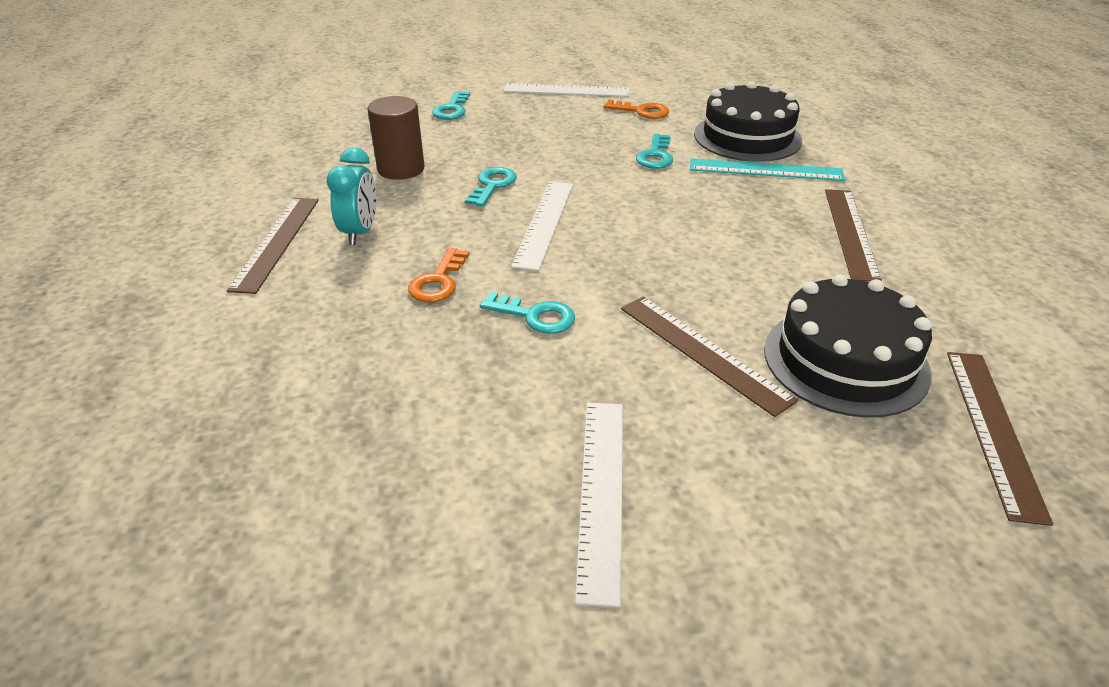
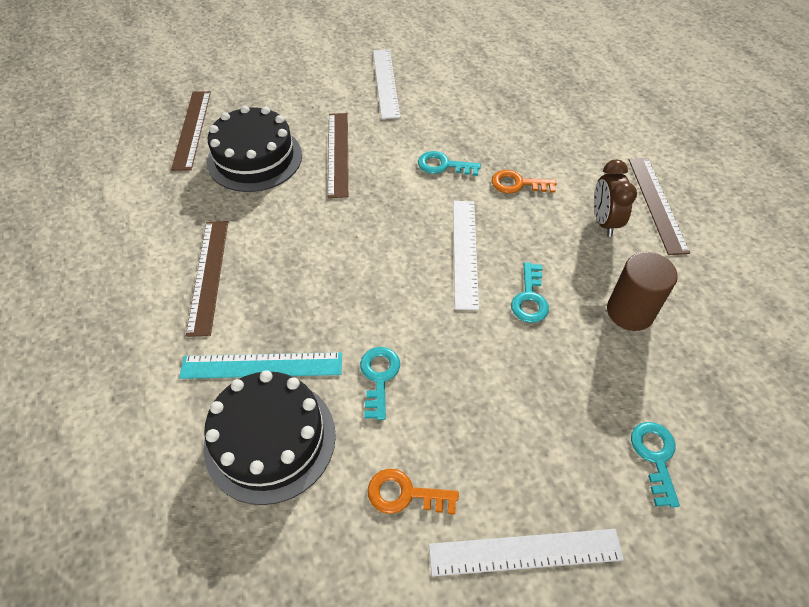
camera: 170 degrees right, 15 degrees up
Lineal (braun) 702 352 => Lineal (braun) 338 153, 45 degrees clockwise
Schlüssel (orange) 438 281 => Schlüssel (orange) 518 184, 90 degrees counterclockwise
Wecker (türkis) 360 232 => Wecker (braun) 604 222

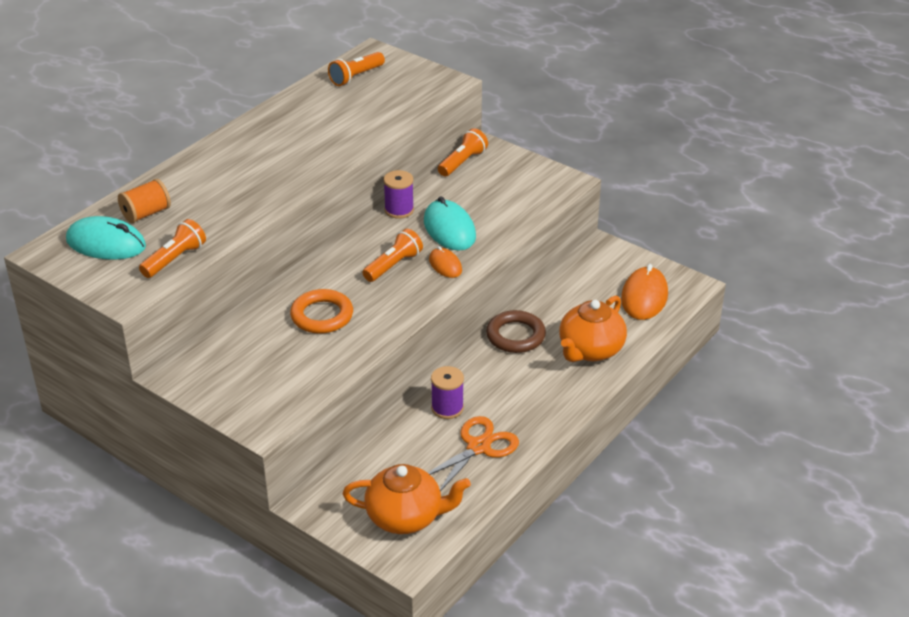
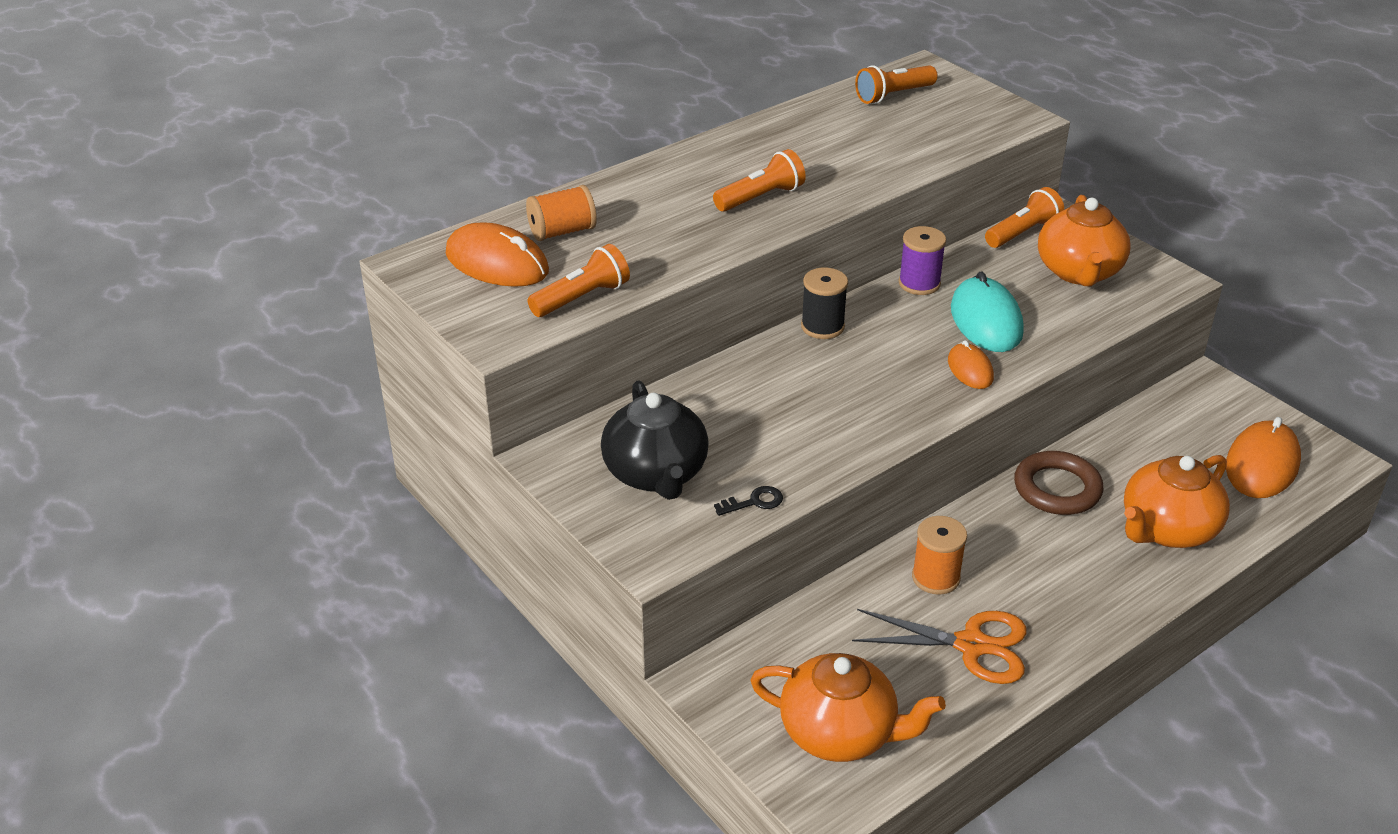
camera: 15 degrees right, 0 degrees up
Computermaus (türkis) 106 243 => Computermaus (orange) 497 263
nothing => Teekanne (schwarz) 656 474
Taschenlampe (orange) 393 265 => Taschenlampe (orange) 761 197, moved
nothing => Schlüssel (schwarz) 754 502
nothing => Garnrolle (schwarz) 822 327
Schere (orange) 479 447 => Schere (orange) 972 645, 45 degrees clockwise
Garnrolle (lila) 447 408 => Garnrolle (orange) 935 577
nothing => Teekanne (orange) 1078 272
Ring (orange) 322 316 => nothing

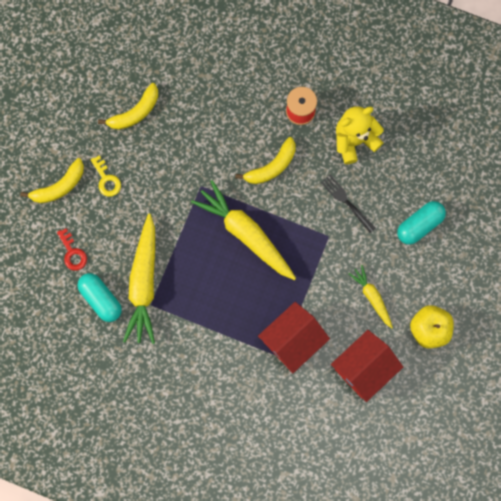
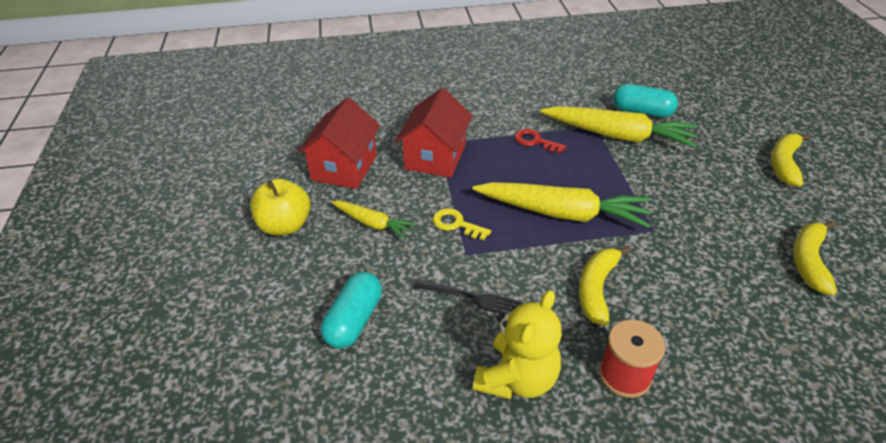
camera: 150 degrees right, 35 degrees down
Schlüssel (gelb) 106 179 => Schlüssel (gelb) 456 224, moved
Schlüssel (rot) 72 253 => Schlüssel (rot) 535 141, moved
Karotte (gelb) 144 283 => Karotte (gelb) 618 135, 135 degrees clockwise

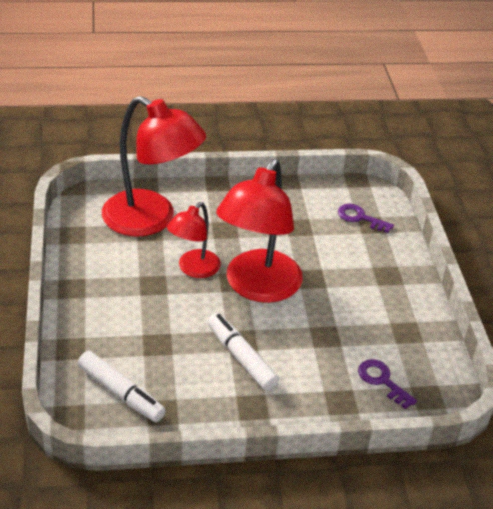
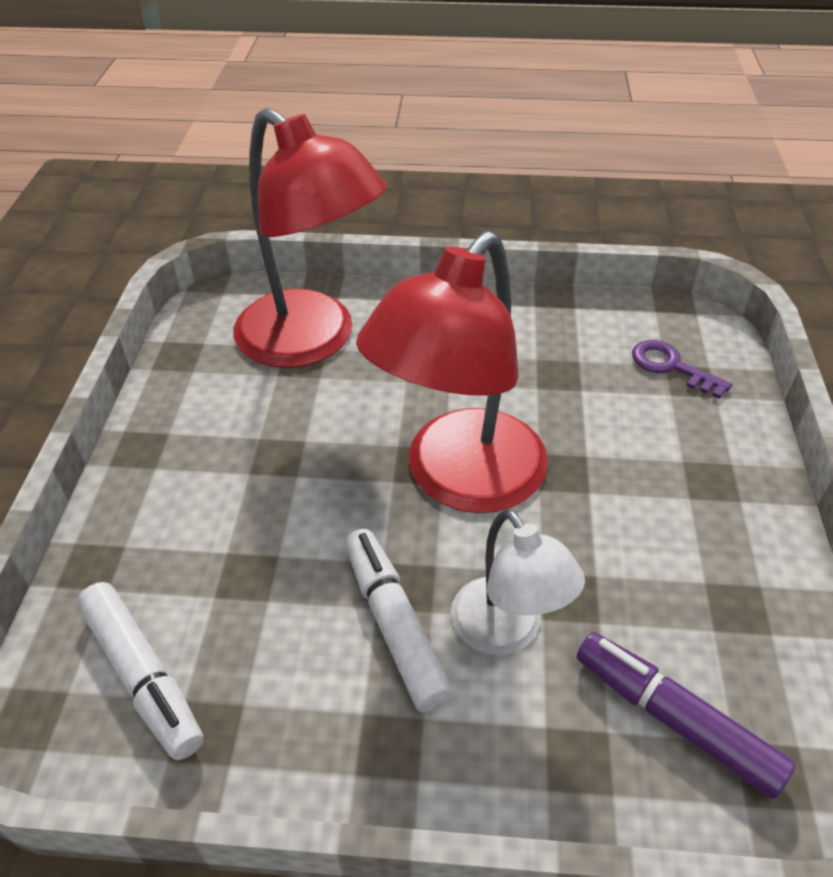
camera: 15 degrees right, 5 degrees up
nothing => Lampe (weiß) 506 632
Schlüssel (lila) 382 381 => Filzstift (lila) 675 720
Lampe (rot) 193 269 => nothing

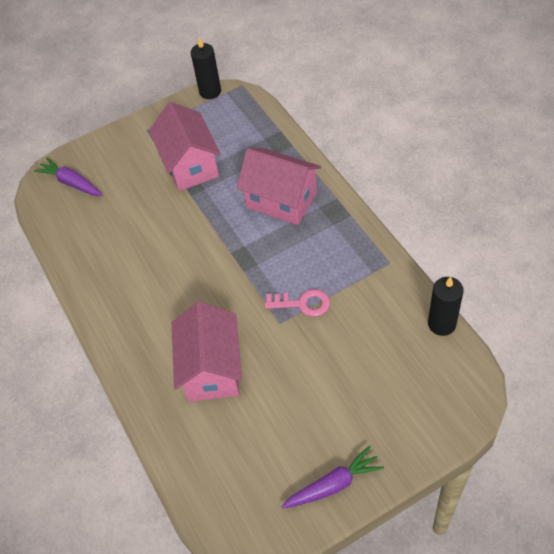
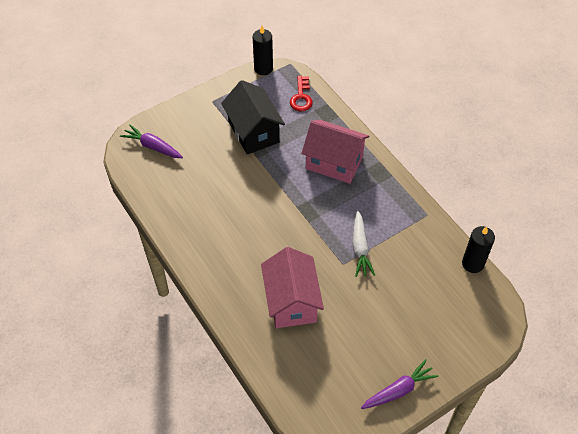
camera: 10 degrees left, 0 degrees up
Haus (rosa) 190 165 => Haus (schwarz) 253 132
nothing => Schlüssel (rot) 301 97
Schlüssel (rosa) 302 303 => Karotte (weiß) 360 248

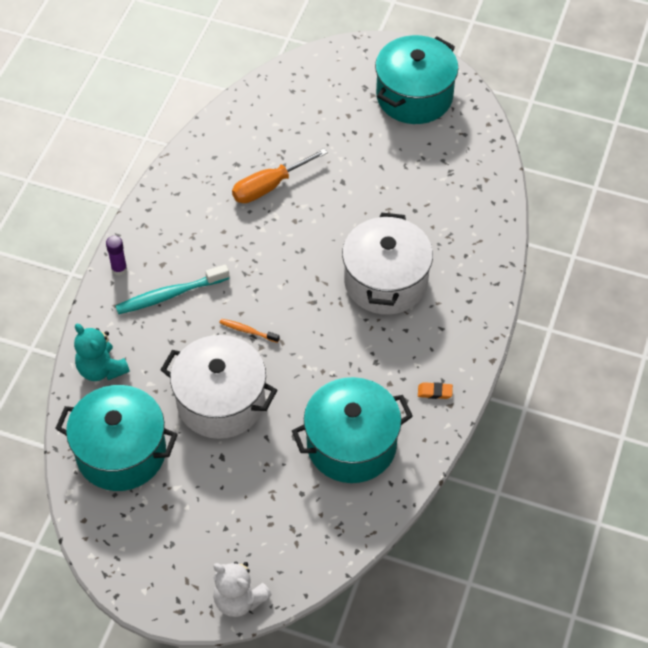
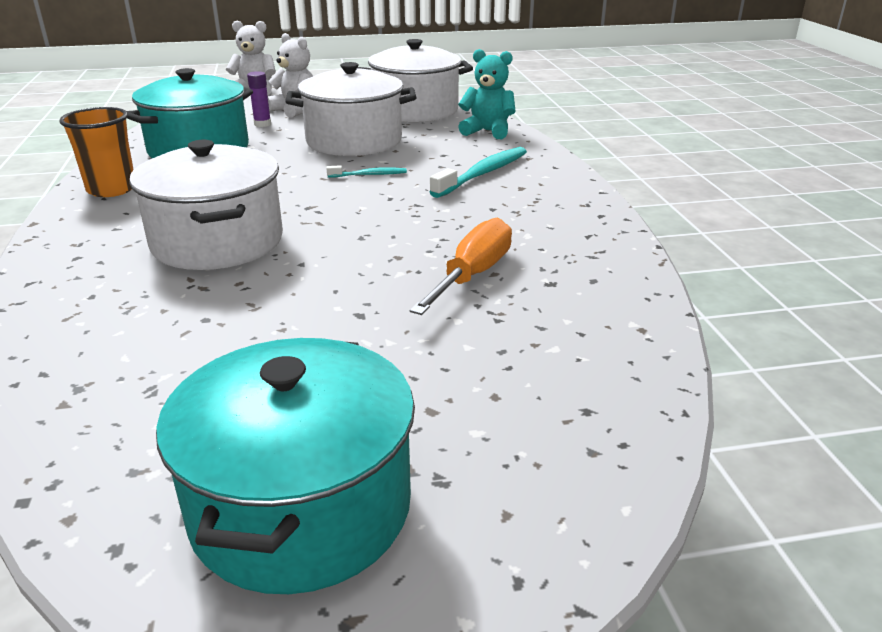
camera: 150 degrees right, 25 degrees down
Radiergummi (orange) 435 392 => Becher (orange) 111 189
Klebestift (lila) 119 269 => Klebestift (lila) 262 124, moved
nothing => Teddybär (weiß) 295 110
Zahnbürste (orange) 247 331 => Zahnbürste (türkis) 369 175
Kochtopf (türkis) 121 452 => Kochtopf (weiß) 415 110

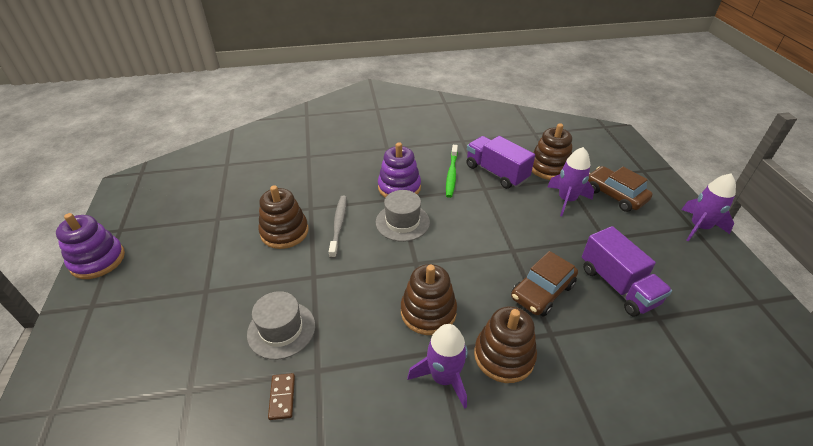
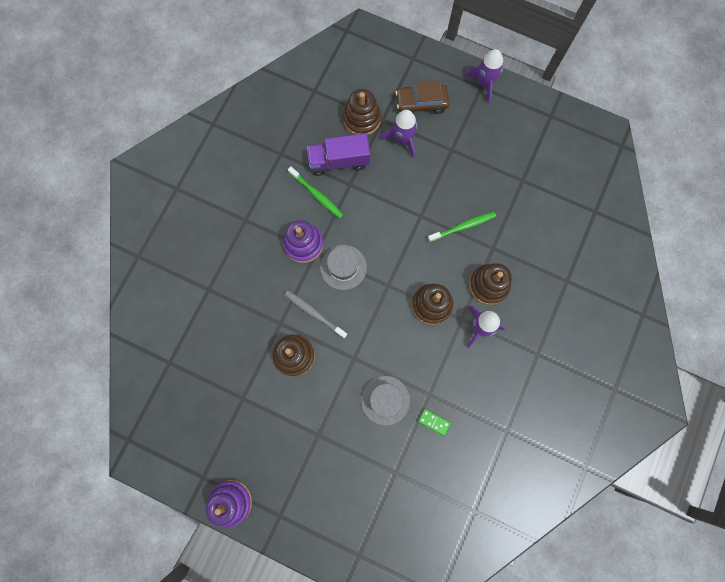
camera: 55 degrees left, 35 degrees up
Dominostein (braun) 282 397 => Dominostein (grün) 434 422
Auto (braun) 542 291 => Zahnbürste (grün) 463 226
Lastwagen (lila) 617 285 => nothing

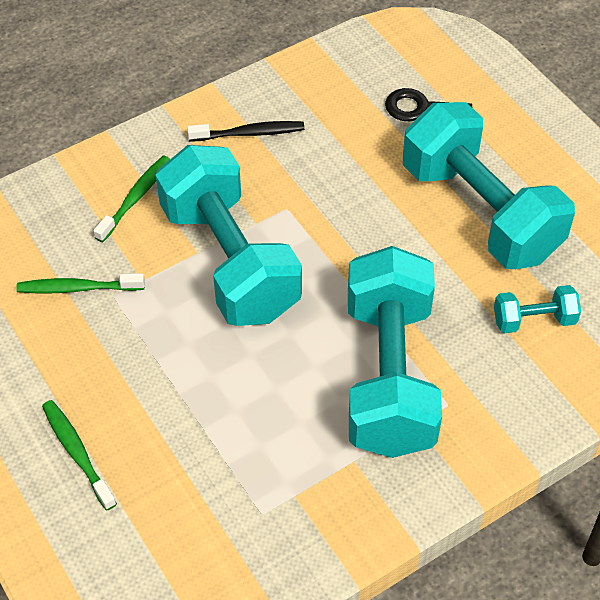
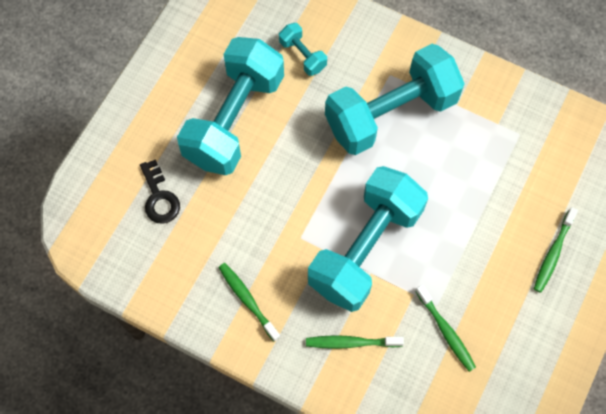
camera: 120 degrees left, 15 degrees up
Zahnbürste (schwarz) 249 133 => Zahnbürste (grün) 248 300

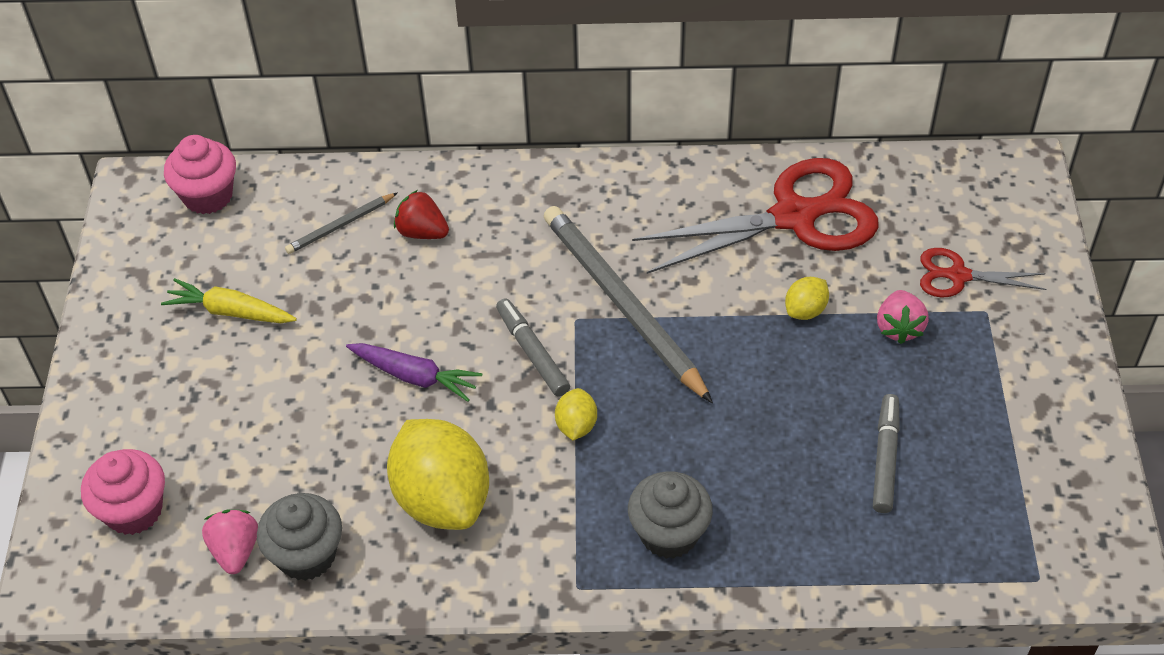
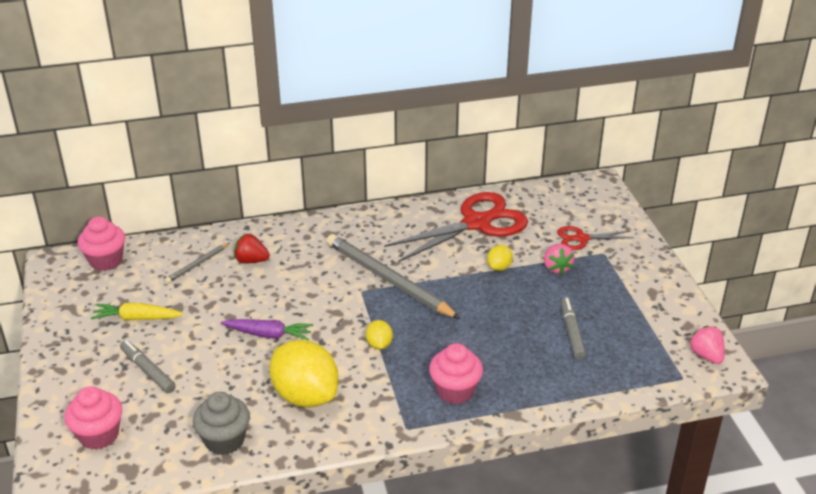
camera: 15 degrees left, 15 degrees down
Filzstift (grau) 532 352 => Filzstift (grau) 147 371, moved
Muffin (grau) 669 534 => Muffin (rosa) 455 391
Erdbeere (rosa) 235 550 => Erdbeere (rosa) 706 355, moved

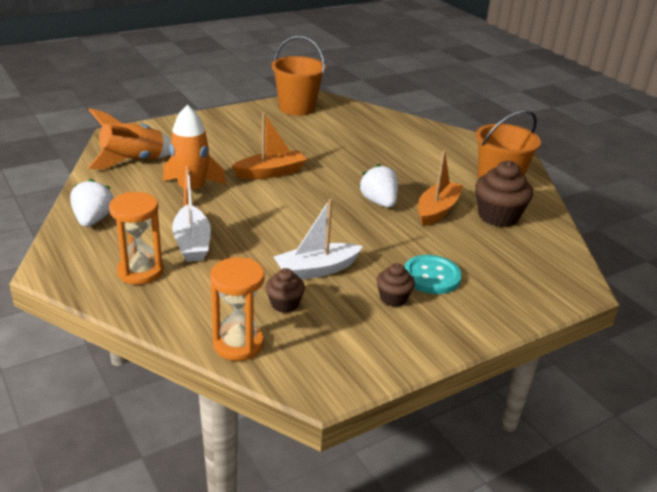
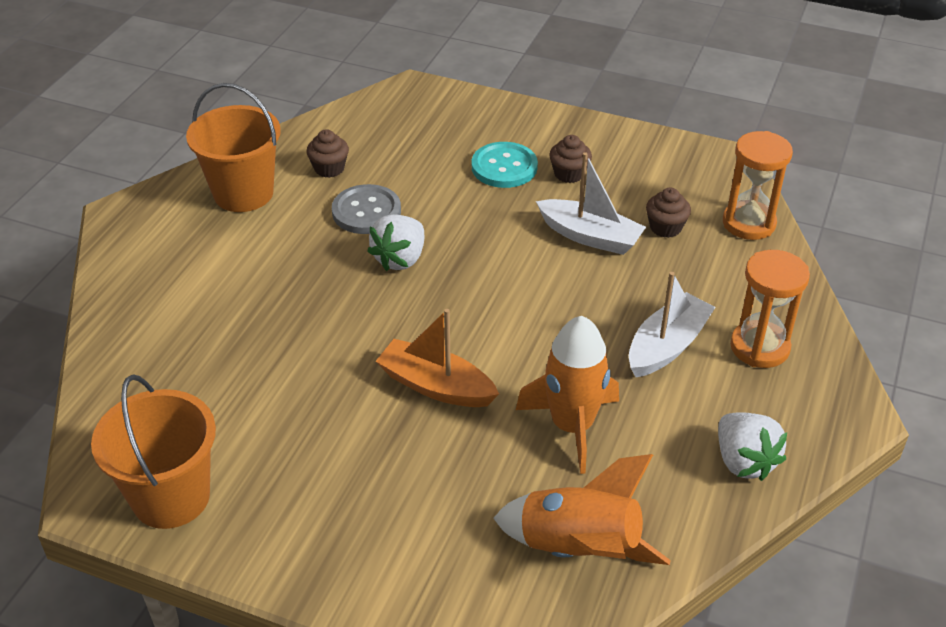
camera: 125 degrees left, 10 degrees up
Muffin (braun) 498 216 => Muffin (braun) 329 168, x0.57
Boot (orange) 437 210 => Knopf (grau) 366 211
Erdbeere (weiß) 93 220 => Erdbeere (weiß) 744 461, 75 degrees counterclockwise

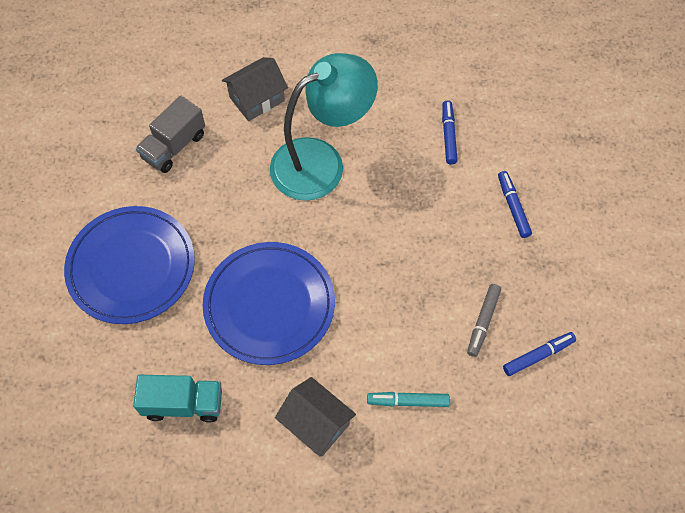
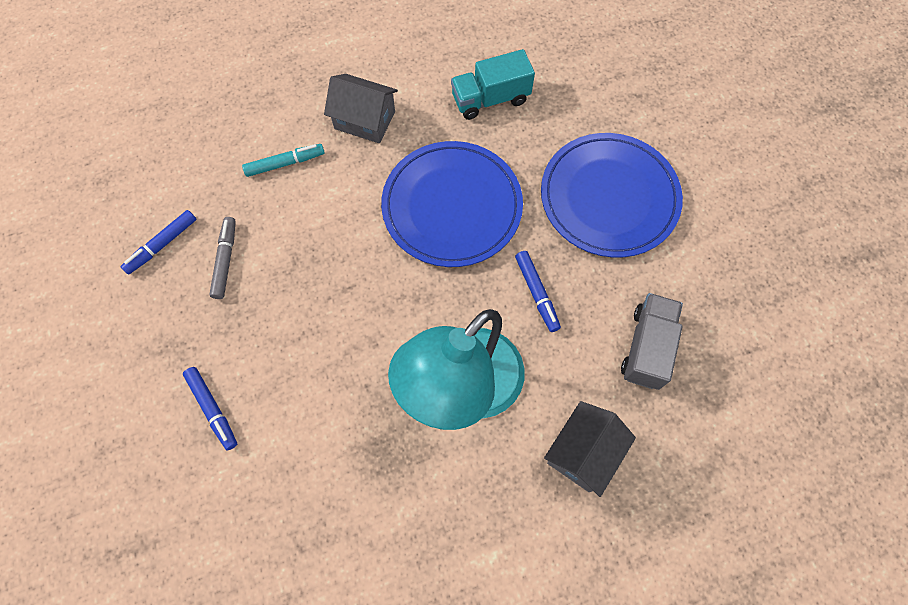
camera: 160 degrees right, 5 degrees up
Filzstift (blau) 448 135 => Filzstift (blau) 536 293, moved

